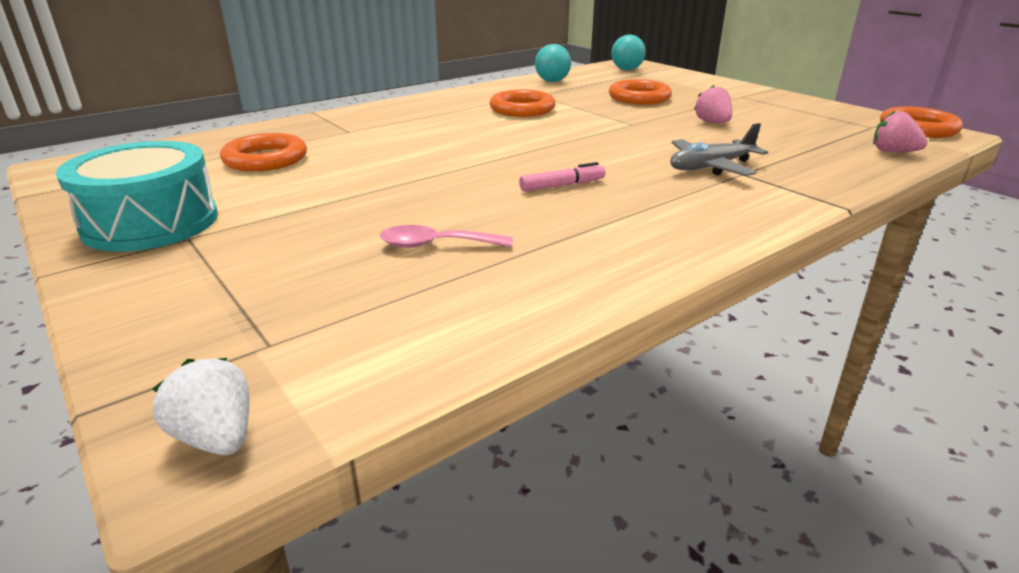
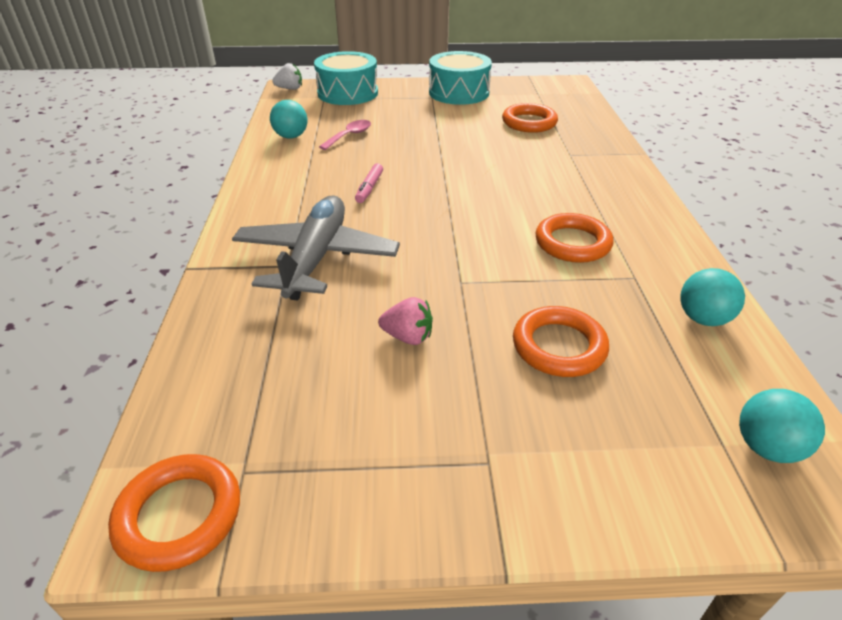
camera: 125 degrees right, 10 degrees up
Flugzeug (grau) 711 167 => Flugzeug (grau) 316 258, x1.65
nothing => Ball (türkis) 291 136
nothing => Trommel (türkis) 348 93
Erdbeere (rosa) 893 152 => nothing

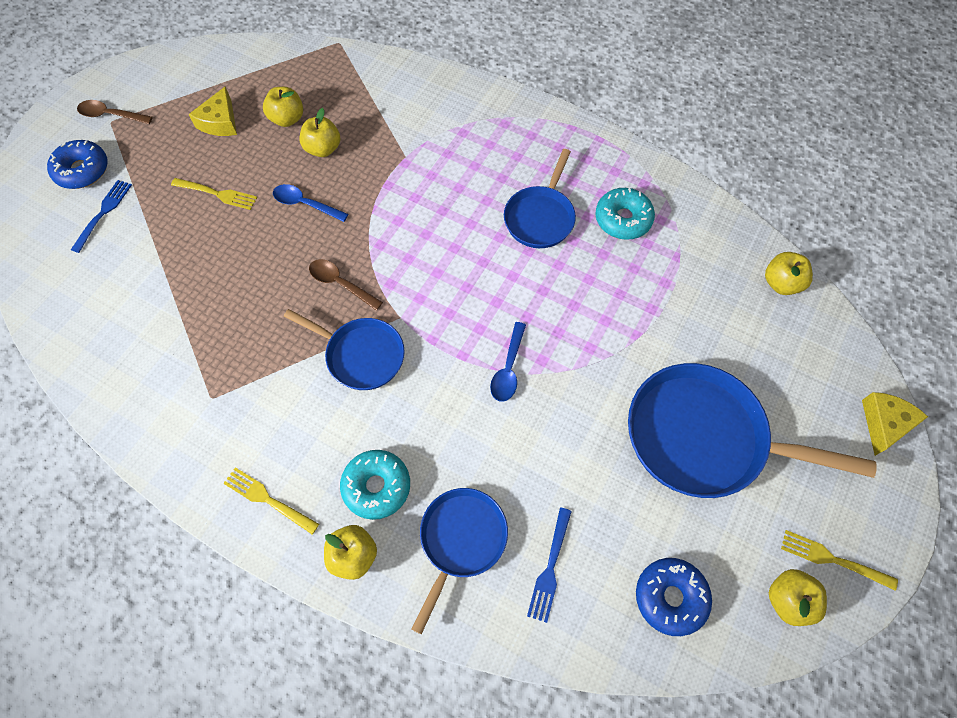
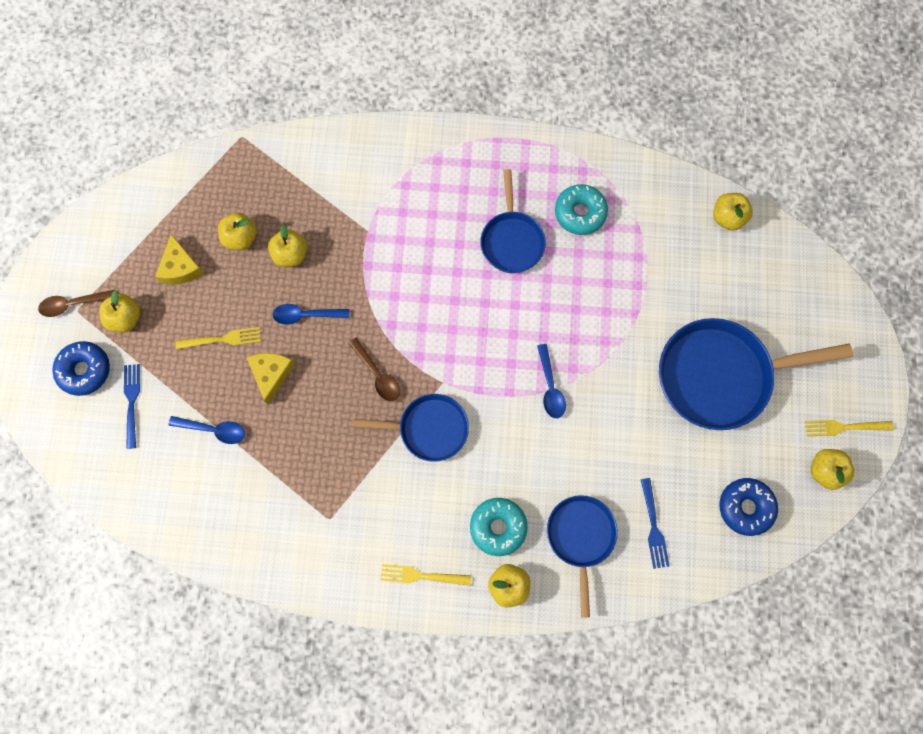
camera: 25 degrees left, 10 degrees up
nothing => Apfel (gelb) 125 318
nothing => Löffel (blau) 214 430
Käse (gelb) 884 424 => Käse (gelb) 271 374, moved
Löffel (braun) 340 284 => Löffel (braun) 377 375, 135 degrees counterclockwise

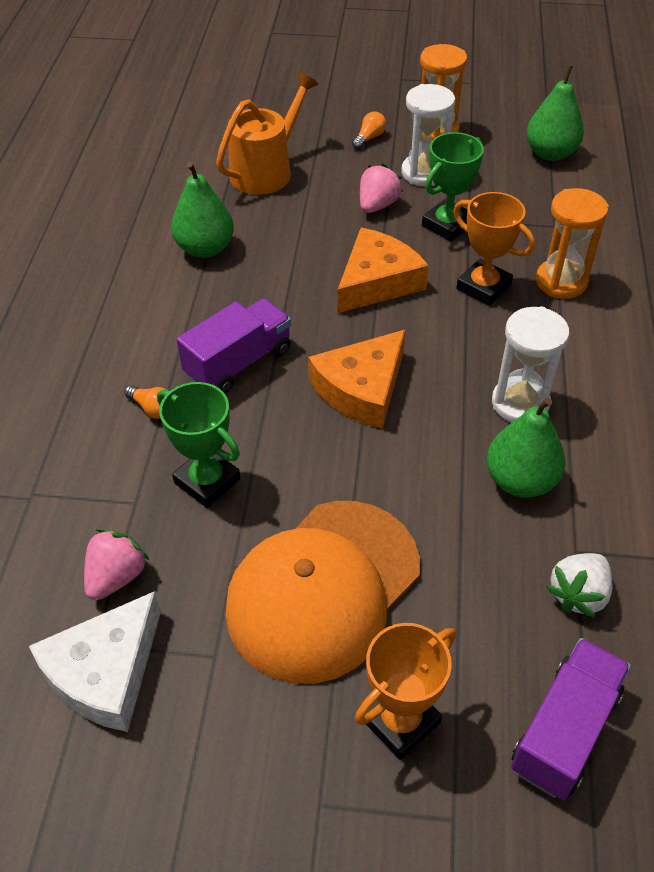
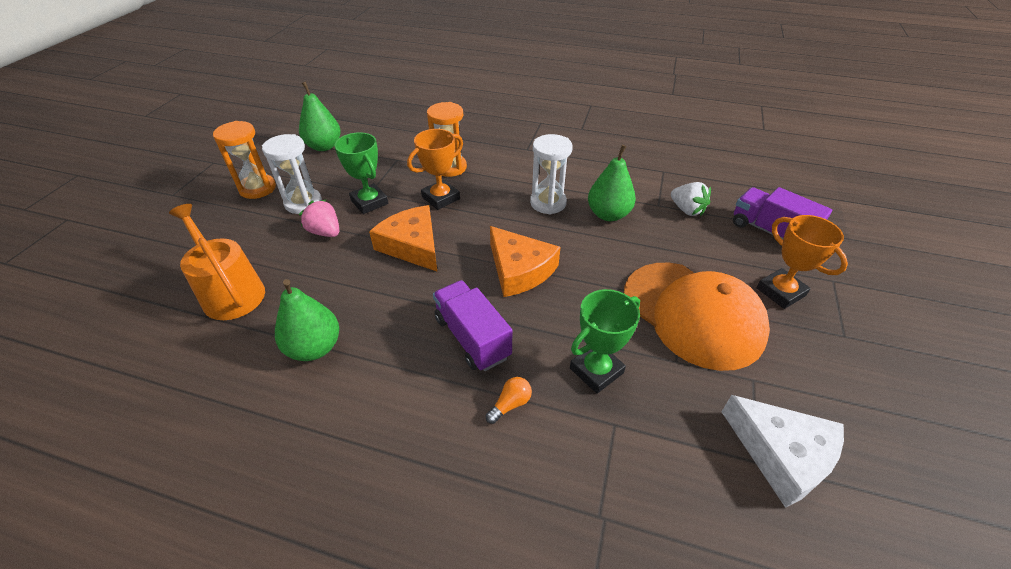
camera: 80 degrees left, 5 degrees down
Erdbeere (rosa) 116 577 => nothing
Glühbirne (orange) 369 138 => nothing

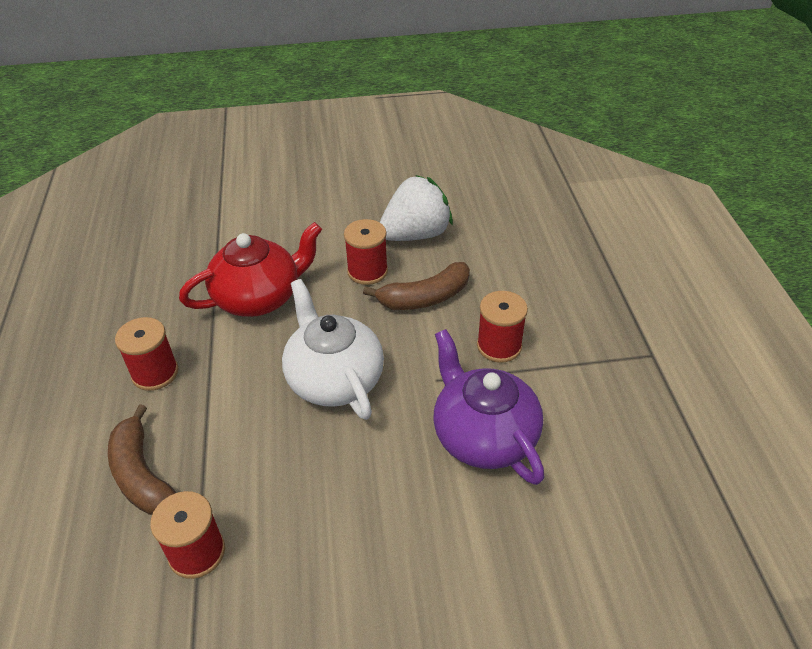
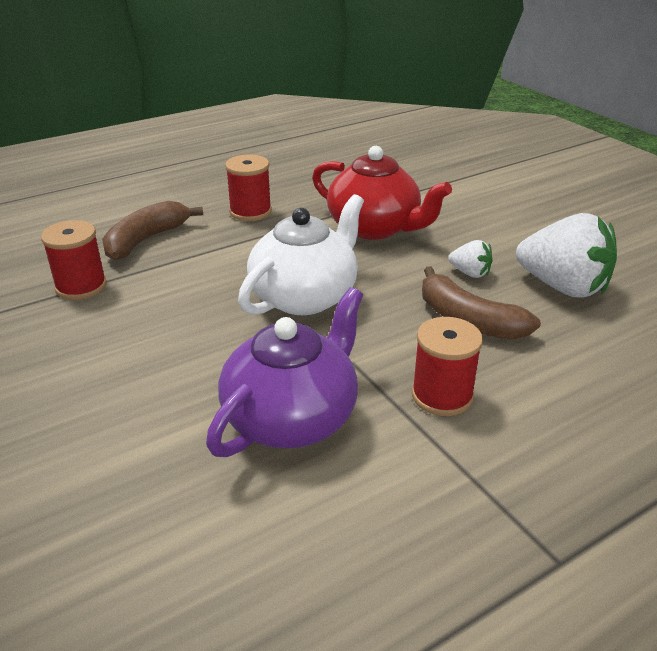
camera: 65 degrees right, 10 degrees down
Garnrolle (rot) 367 271 => Erdbeere (weiß) 470 273

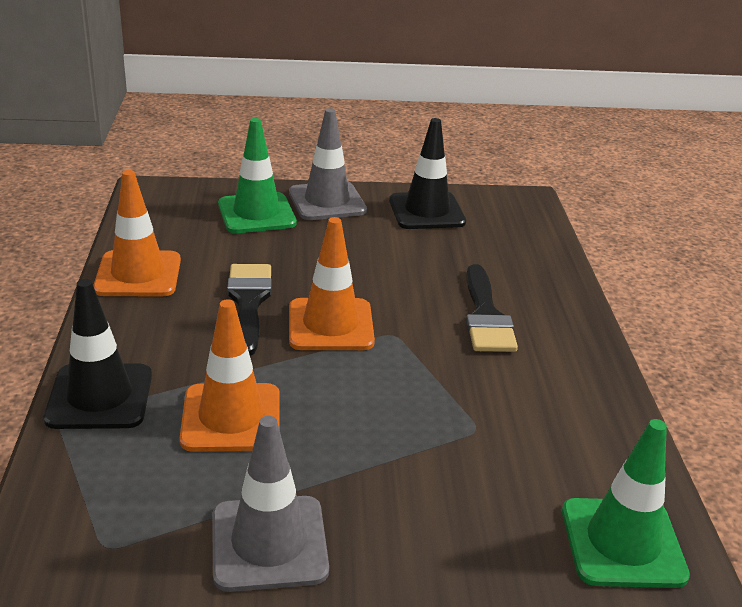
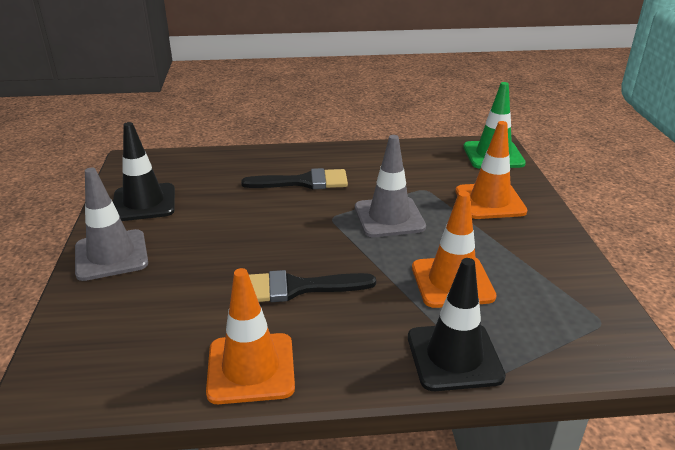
camera: 90 degrees left, 0 degrees up
Leitkegel (grau) 269 543 => Leitkegel (grau) 389 217, moved
Leitkegel (orange) 330 325 => Leitkegel (orange) 490 201, moved
Leitkegel (grün) 256 214 => nothing

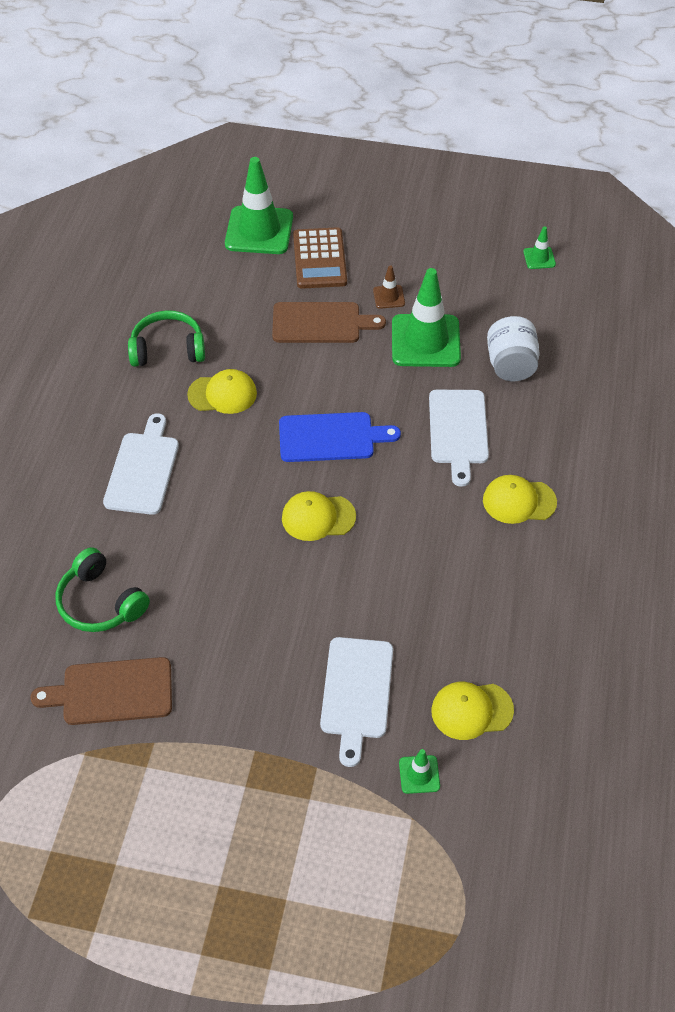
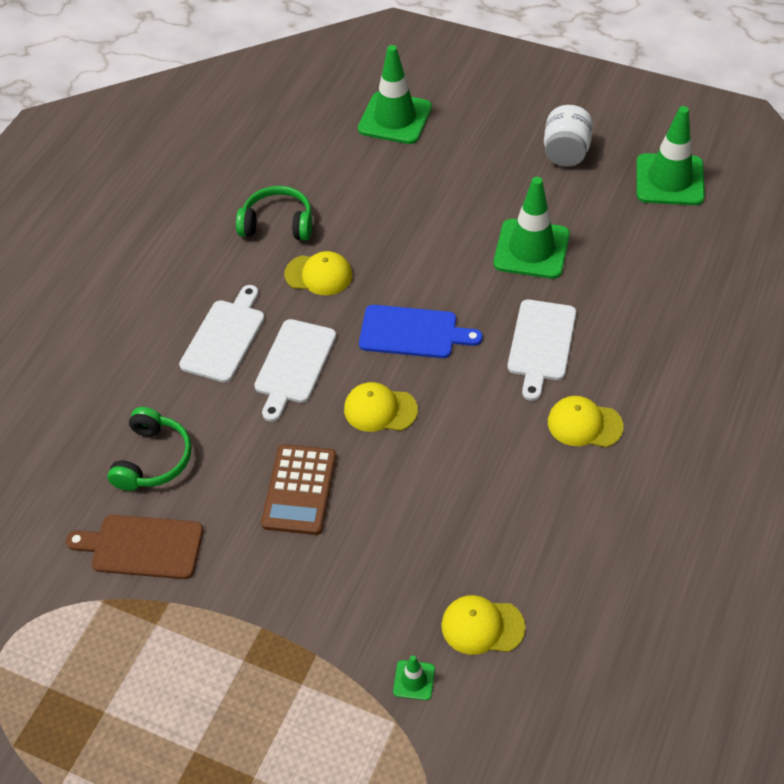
camera: 15 degrees right, 0 degrees up
Kopfhörer (grün) 100 602 => Kopfhörer (grün) 153 459, 135 degrees counterclockwise
Schneidebrett (weiß) 356 692 => Schneidebrett (weiß) 294 365, moved
Taschenrechner (braun) 319 259 => Taschenrechner (braun) 299 490, moved
Einmachglas (weiß) 510 365 => Einmachglas (weiß) 566 152, moved
Leitkegel (grün) 539 258 => Leitkegel (grün) 669 180, x2.24
Schneidebrett (braun) 320 323 => nothing
Leitkegel (braun) 389 297 => nothing

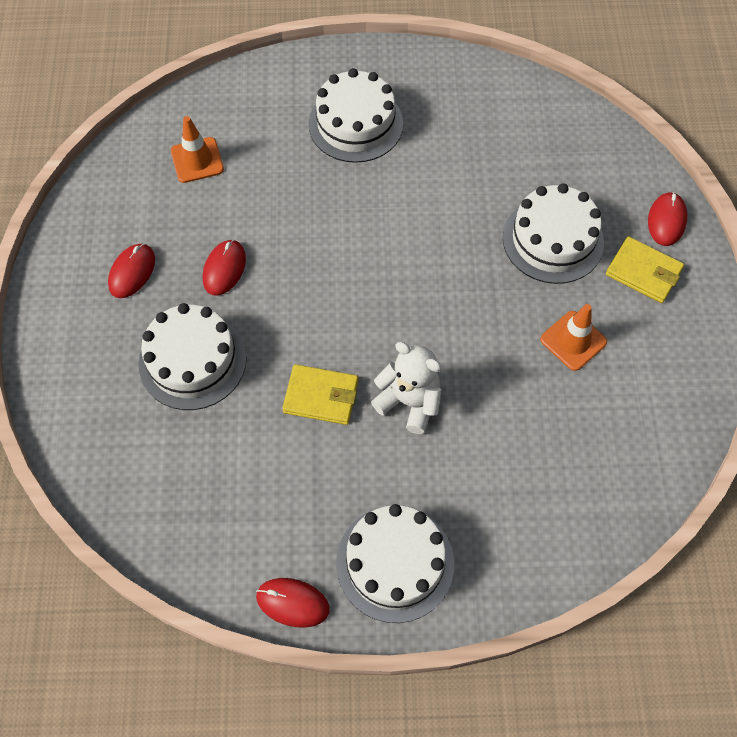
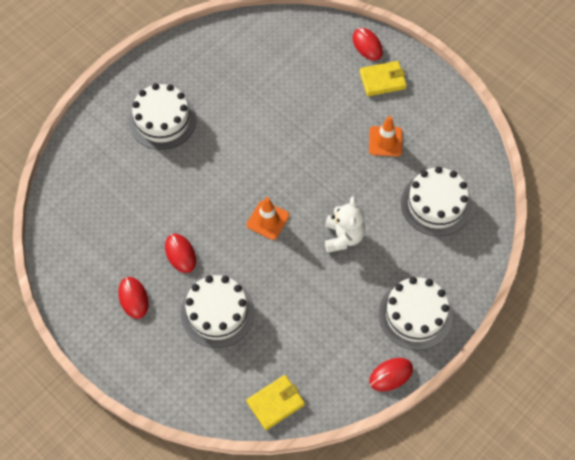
camera: 45 degrees left, 0 degrees up
Geldbörse (gelb) 321 396 => Geldbörse (gelb) 275 403, moved
Leitkegel (orange) 197 160 => Leitkegel (orange) 267 220, moved
Teddybär (weiß) 409 402 => Teddybär (weiß) 343 237, 105 degrees clockwise
Kuchen (weiß) 553 240 => Kuchen (weiß) 436 204, moved

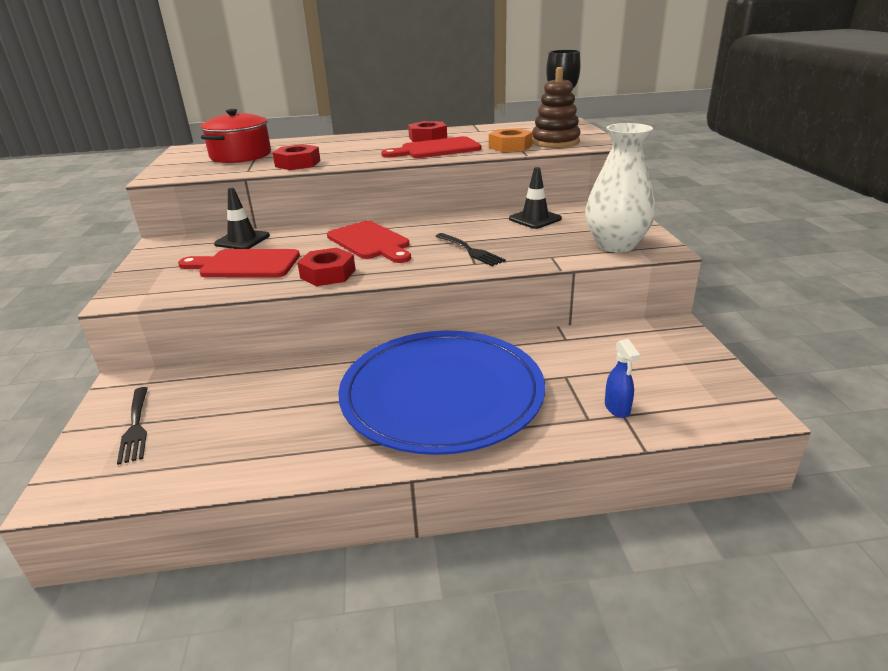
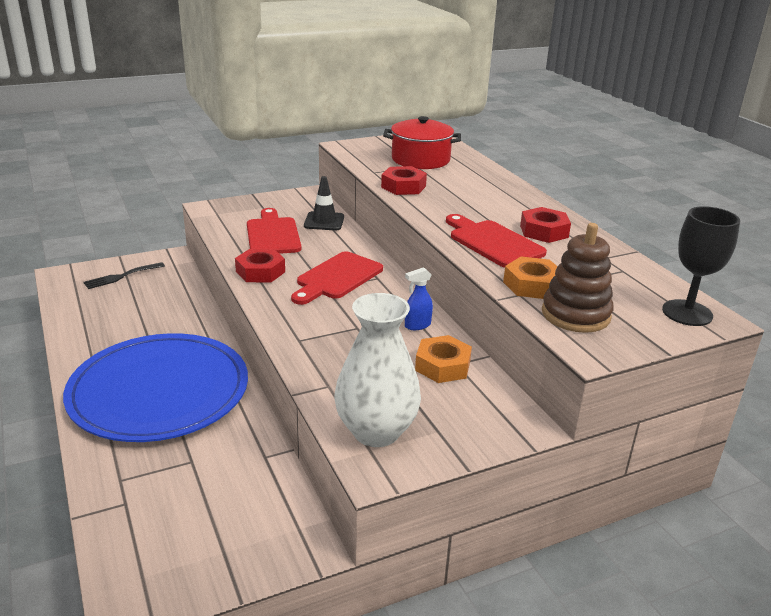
camera: 70 degrees right, 0 degrees up
Sprühflasche (blau) 617 408 => Sprühflasche (blau) 417 325, moved
Leitkegel (schwarz) 535 219 => Sechskantmutter (orange) 442 366
Gabel (schwarz) 470 251 => nothing

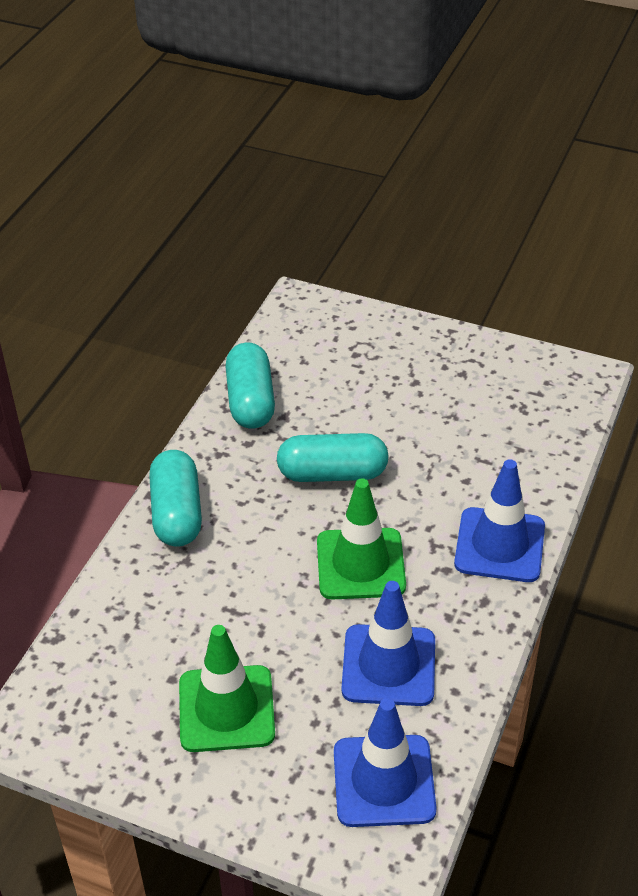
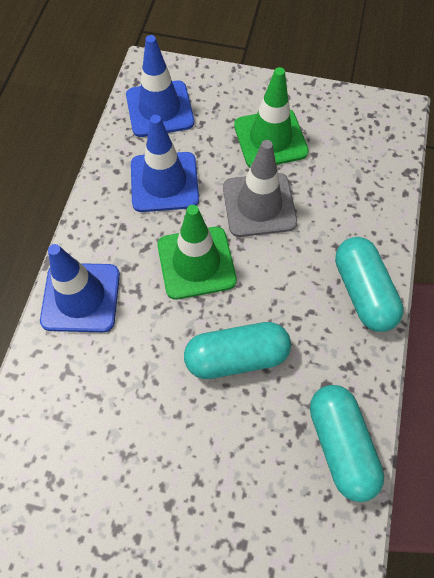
camera: 170 degrees right, 20 degrees up
nothing => Leitkegel (grau) 259 205

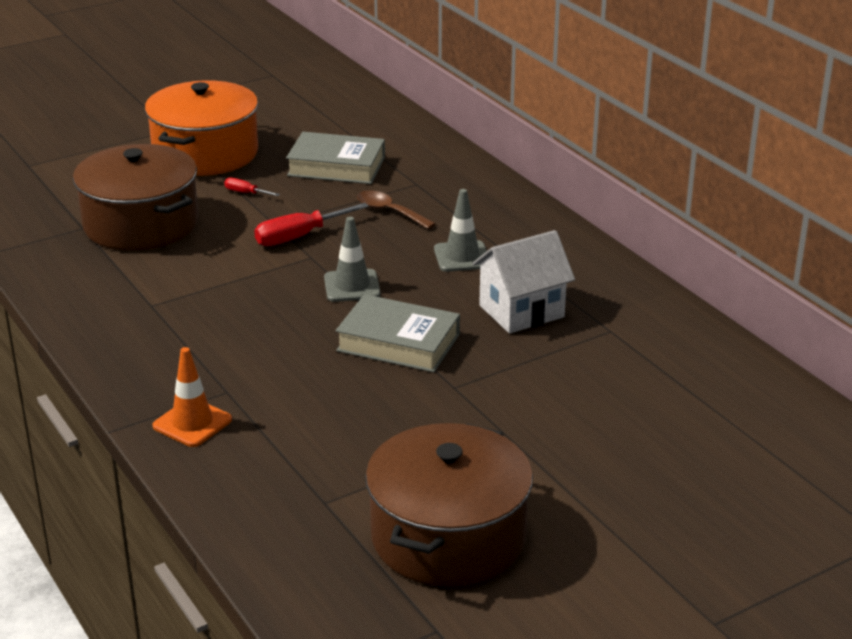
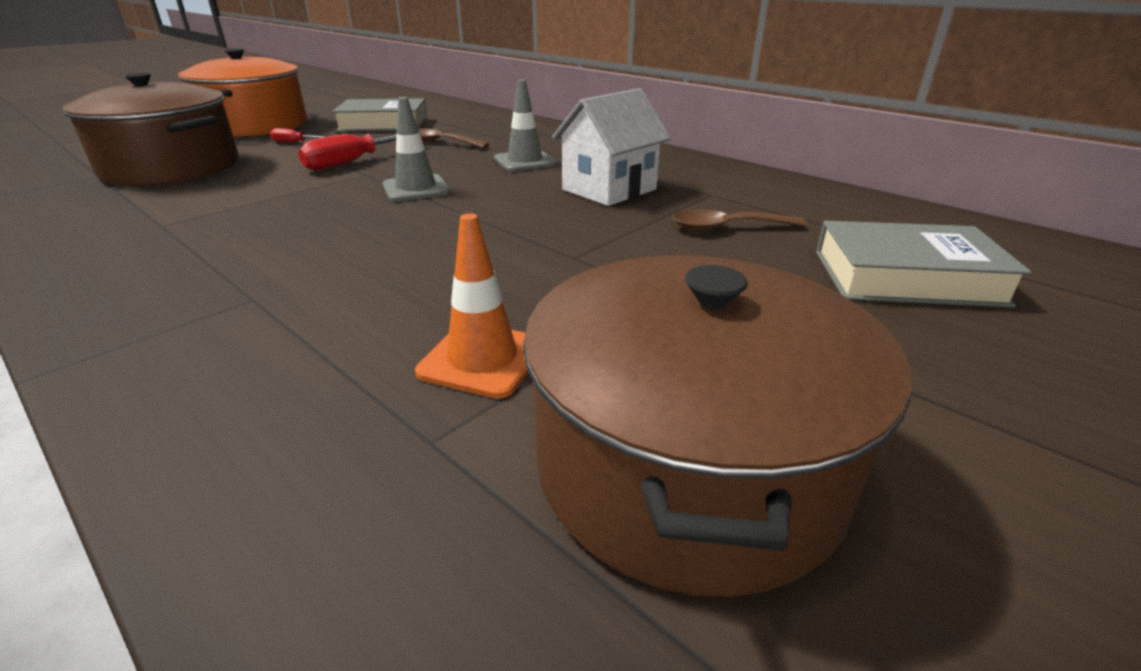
camera: 15 degrees left, 0 degrees up
Leitkegel (orange) 192 423 => Leitkegel (orange) 482 359, moved
nothing => Löffel (braun) 727 227
Buch (grau) 398 343 => Buch (grau) 906 277, moved

